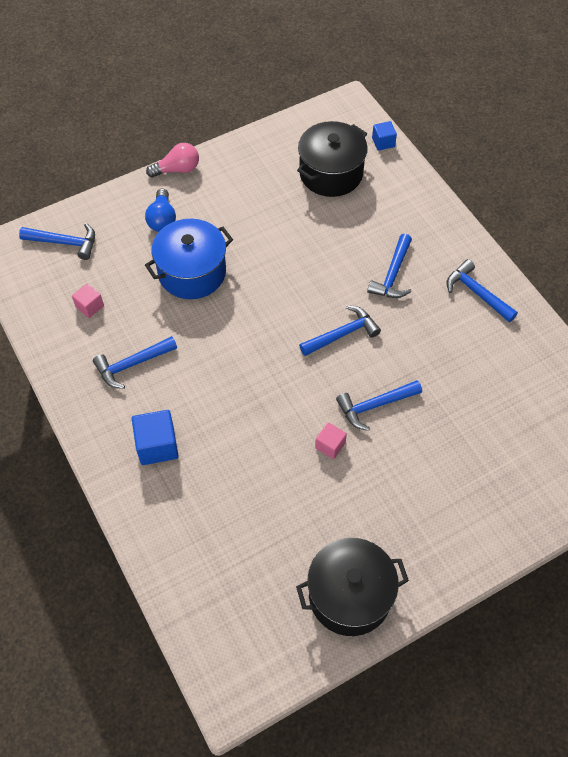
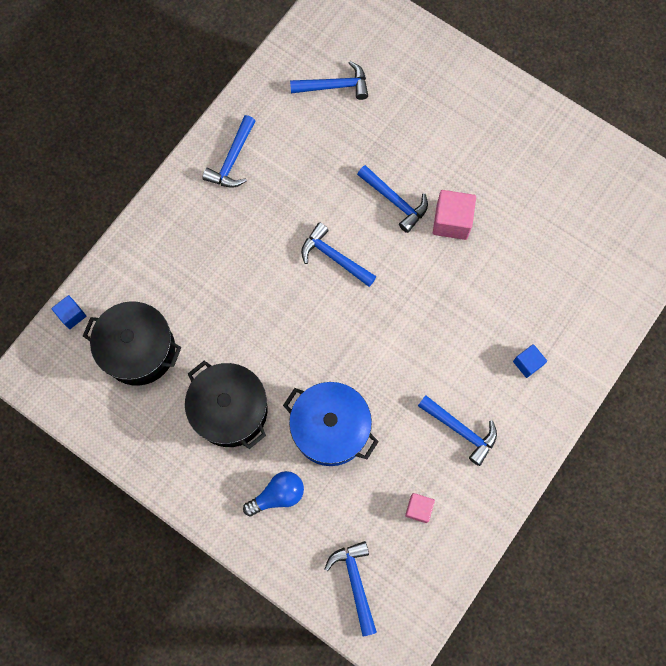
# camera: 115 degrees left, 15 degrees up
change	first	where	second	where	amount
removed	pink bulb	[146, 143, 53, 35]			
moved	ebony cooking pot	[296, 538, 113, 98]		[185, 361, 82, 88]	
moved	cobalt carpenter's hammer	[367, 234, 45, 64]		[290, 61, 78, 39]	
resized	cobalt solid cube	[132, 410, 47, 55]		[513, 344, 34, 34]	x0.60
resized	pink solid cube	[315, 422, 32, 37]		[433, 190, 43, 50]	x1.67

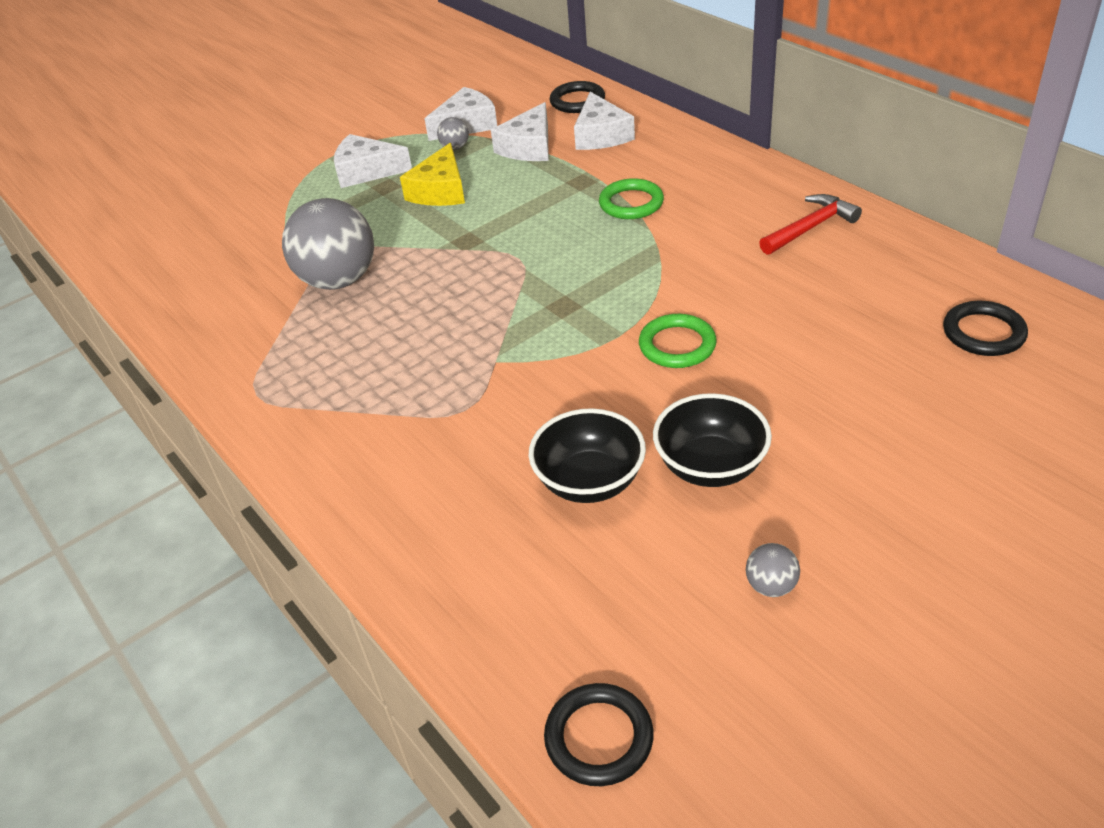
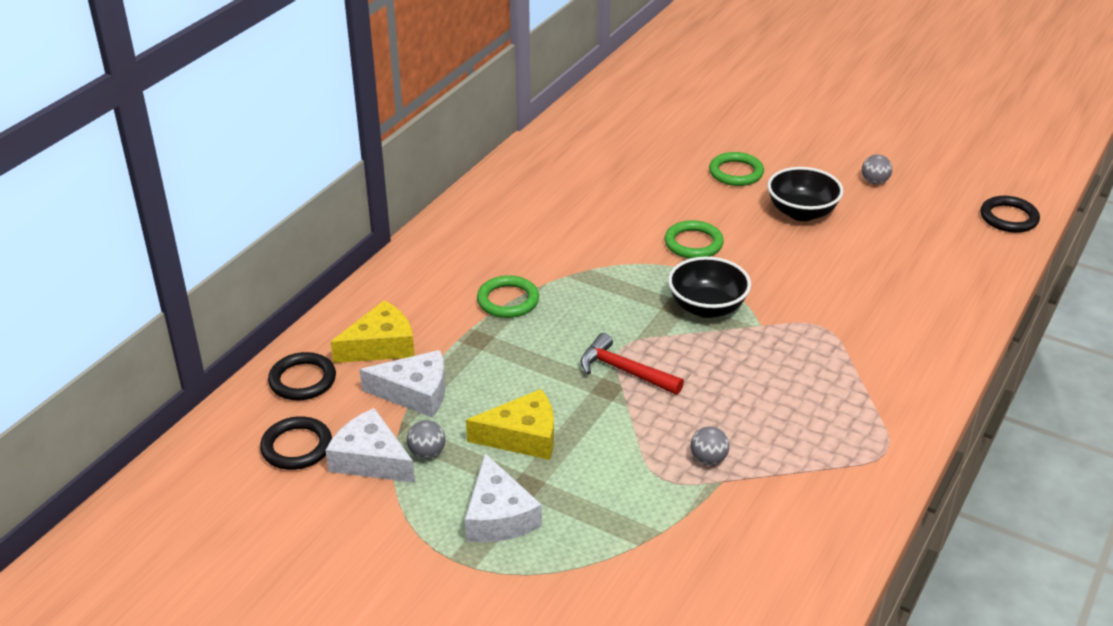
# camera: 115 degrees left, 5 degrees down
change	first	where	second	where	amount
added			emerald torus	[709, 152, 55, 34]	
moved	ebony deep dish	[529, 408, 117, 95]		[668, 257, 83, 61]	
moved	scarlet carpenter's hammer	[759, 194, 103, 61]		[580, 333, 104, 62]	
moved	ebony torus	[943, 301, 85, 55]		[260, 416, 72, 54]	
recoloured	white cheese	[574, 92, 61, 58]	yellow cheese	[331, 300, 84, 63]	
resized	gray play ball	[282, 198, 92, 92]		[691, 426, 38, 39]	x0.42

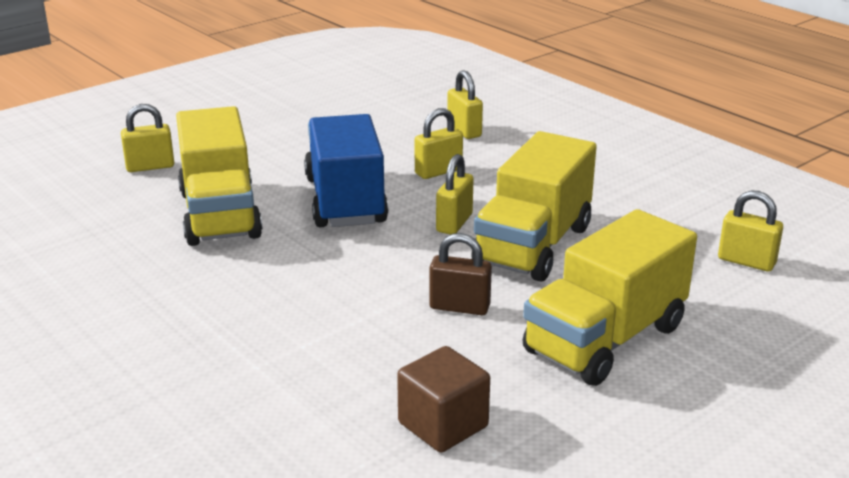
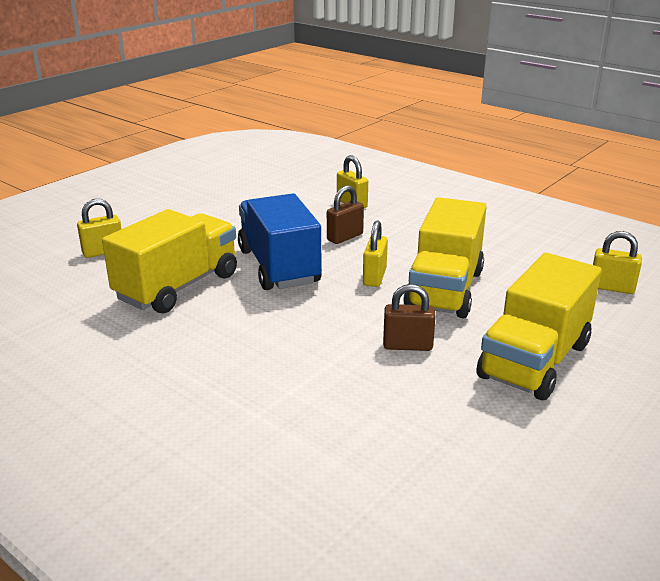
# camera: 10 degrees left, 0 degrees up
change	first	where	second	where	amount
removed	dark brown solid cube	[397, 346, 93, 106]			
recoloured	yellow padlock	[415, 108, 48, 71]	dark brown padlock	[327, 185, 37, 59]	
turned	yellow toy truck	[176, 106, 86, 140]		[102, 209, 135, 104]	120 degrees counterclockwise

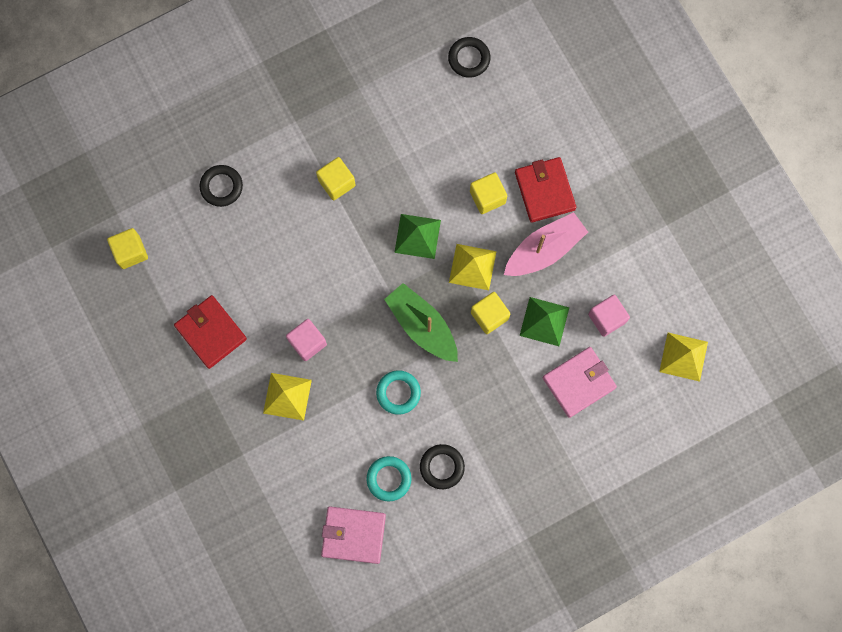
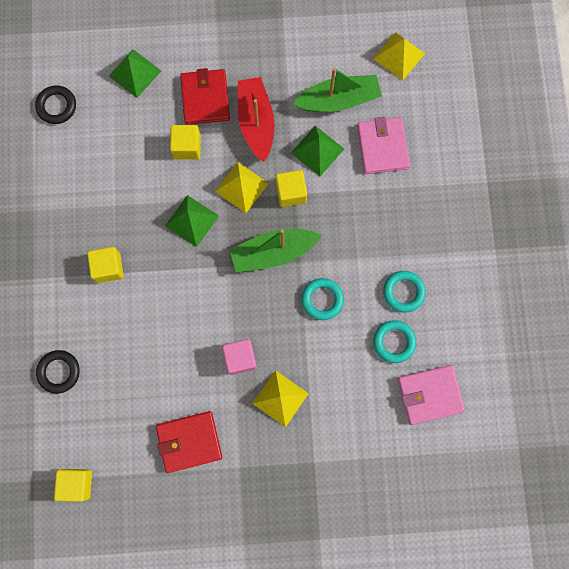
# camera: 65 degrees left, 0 degrees up
change	first	where	second	where	amount
added			emerald pyramid	[109, 49, 52, 49]	
replaced	pink solid cube	[588, 295, 42, 42]	emerald sailboat	[293, 68, 89, 44]	
recoloured	ebony torus	[420, 444, 45, 45]	teal torus	[383, 271, 43, 42]	
recoloured	pink sailboat	[504, 212, 84, 64]	scarlet sailboat	[238, 77, 36, 85]	
turned	pink billfold	[321, 507, 65, 57]		[398, 365, 67, 60]	45 degrees clockwise
turned	scarlet billfold	[515, 157, 61, 66]		[180, 68, 50, 57]	75 degrees clockwise

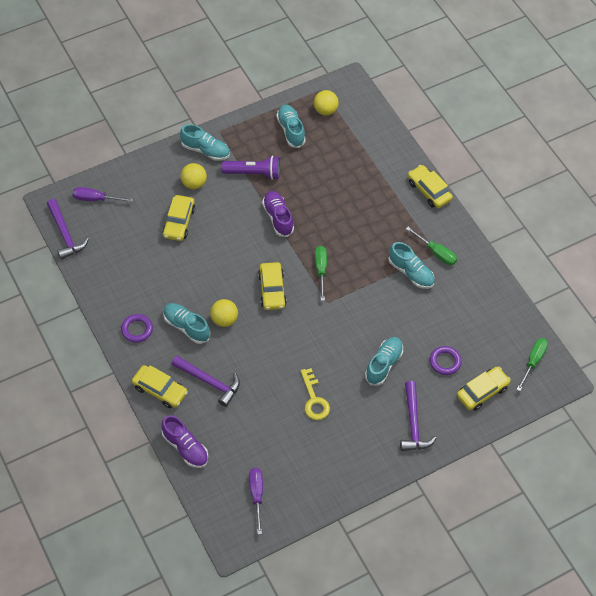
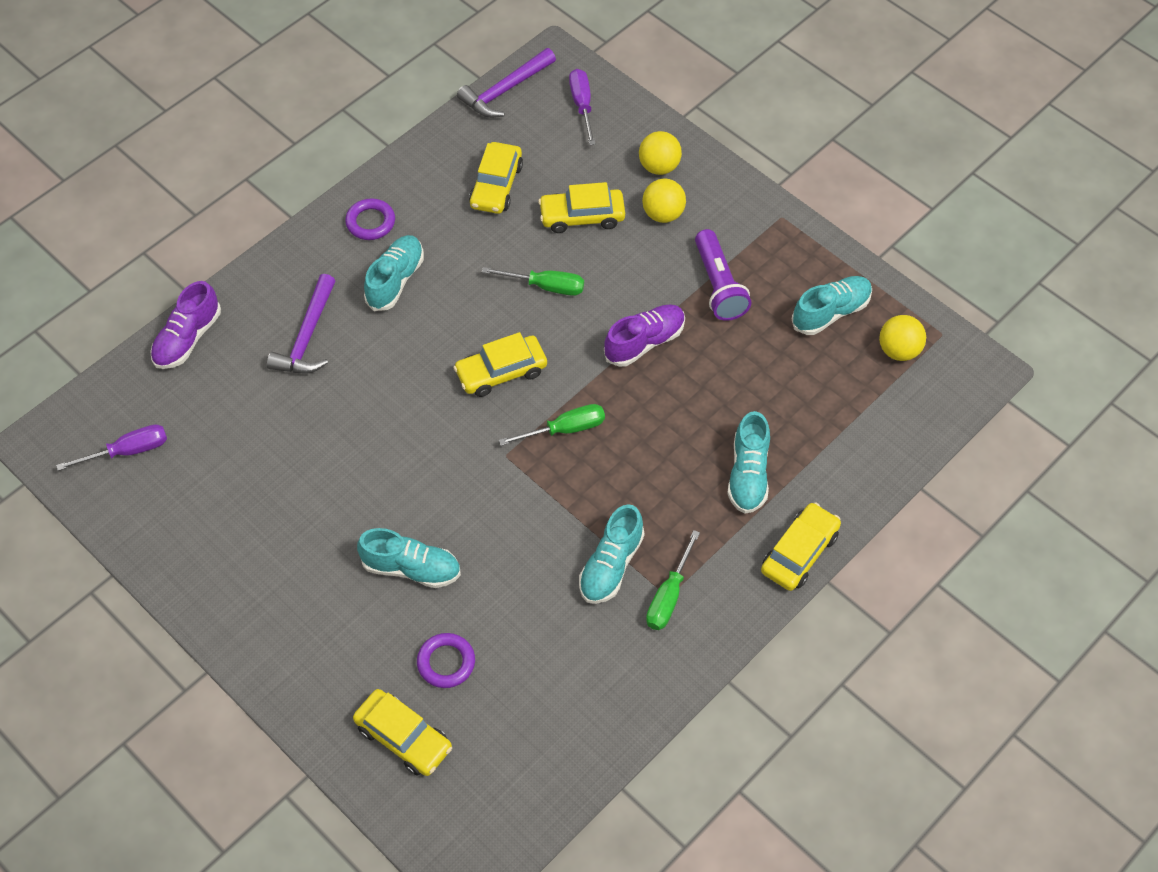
# camera: 75 degrees right, 0 degrees up
change	first	where	second	where	amount
removed	yellow key	[300, 368, 30, 52]			
removed	purple carpenter's hammer	[400, 381, 37, 70]			
moved	yellow car	[132, 365, 56, 43]		[469, 142, 54, 72]	
moved	teal sneaker	[180, 124, 50, 37]		[727, 411, 43, 103]	
moved	yellow play ball	[210, 299, 28, 28]		[639, 131, 43, 44]	
moved	emerald hand screwdriver	[516, 338, 32, 53]		[482, 267, 102, 29]	

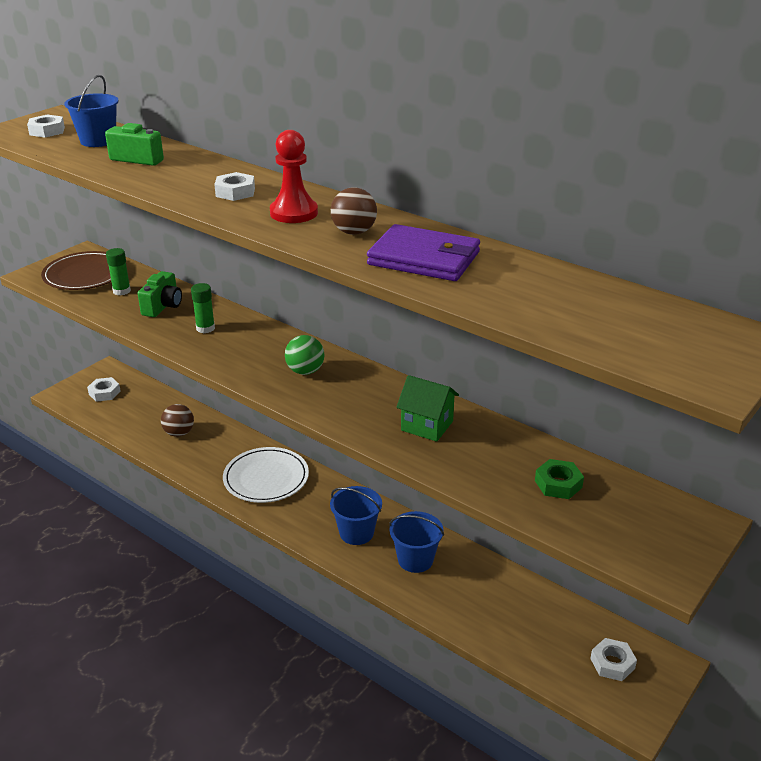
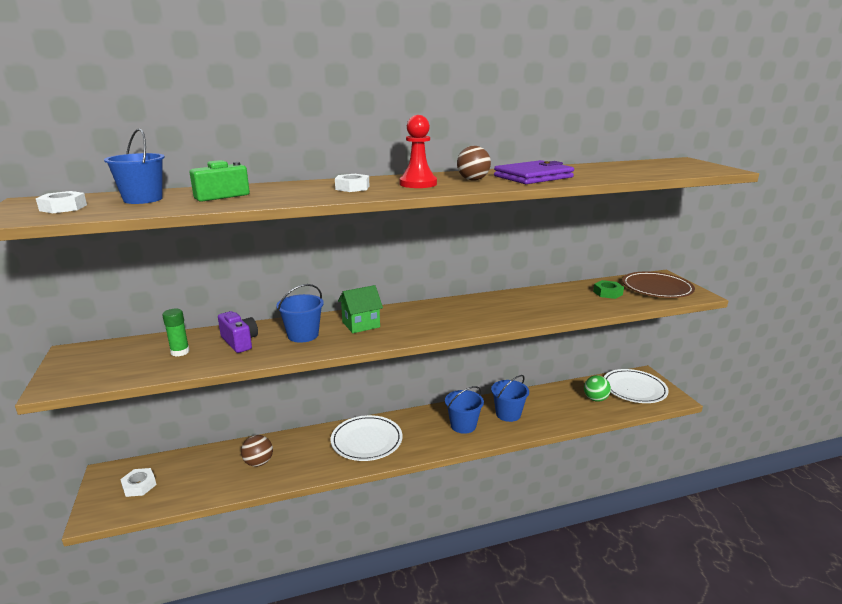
# camera: 55 degrees left, 10 degrees down
change	first	where	second	where	amount
moved	dark brown dinner plate	[41, 251, 86, 39]		[622, 272, 73, 26]	
moved	emerald play ball	[285, 335, 39, 40]		[584, 375, 27, 27]	
moved	emerald cottage	[396, 375, 63, 67]		[338, 285, 45, 48]	
replaced	emerald glue stick	[191, 283, 24, 50]	cobalt bucket	[276, 284, 48, 59]	
replaced	white nut	[590, 638, 47, 43]	white dinner plate	[604, 369, 65, 34]	
recoloured	emerald compact camera	[138, 271, 44, 46]	purple compact camera	[218, 311, 40, 42]	

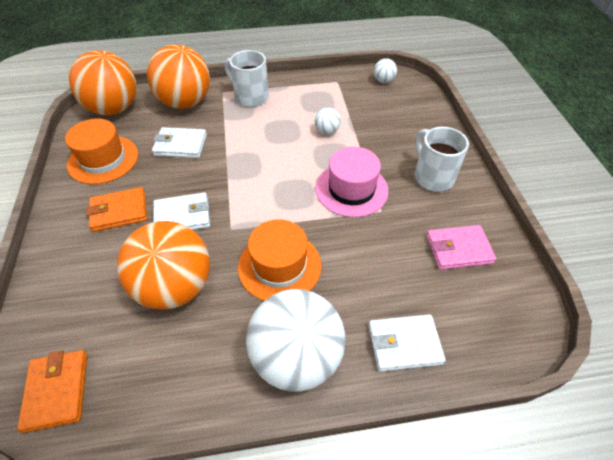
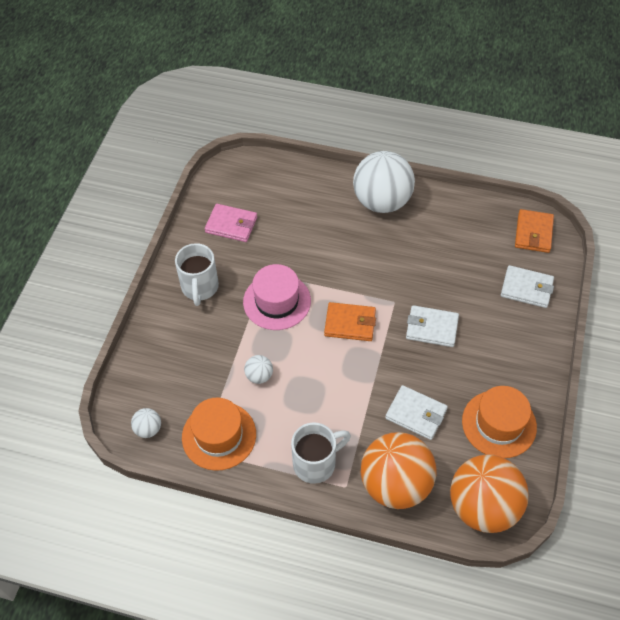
# camera: 155 degrees left, 5 degrees up
change	first	where	second	where	amount
removed	orange play ball	[117, 221, 93, 89]			
moved	orange billfold	[87, 187, 60, 45]		[324, 302, 52, 39]	
moved	orange top hat	[238, 219, 84, 82]		[182, 398, 74, 73]	
moved	white billfold	[369, 314, 77, 58]		[501, 265, 53, 43]	
turned	white coffee mug	[225, 50, 44, 57]		[291, 423, 60, 61]	90 degrees counterclockwise

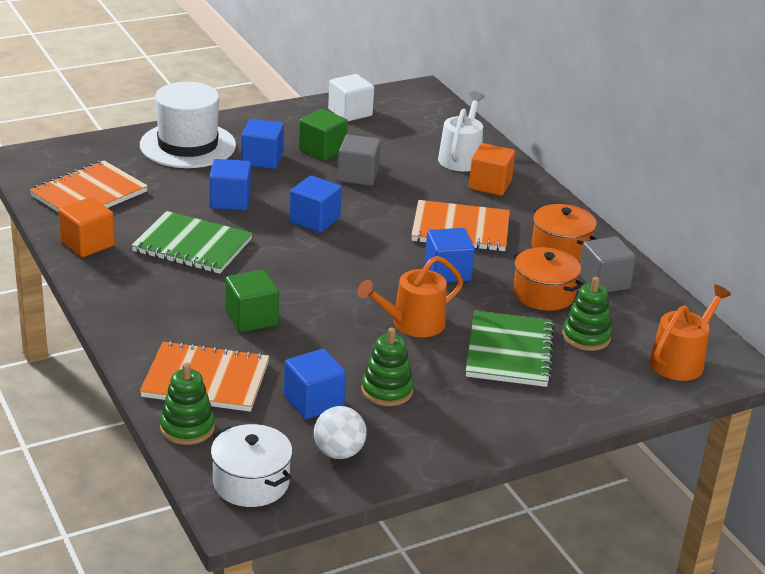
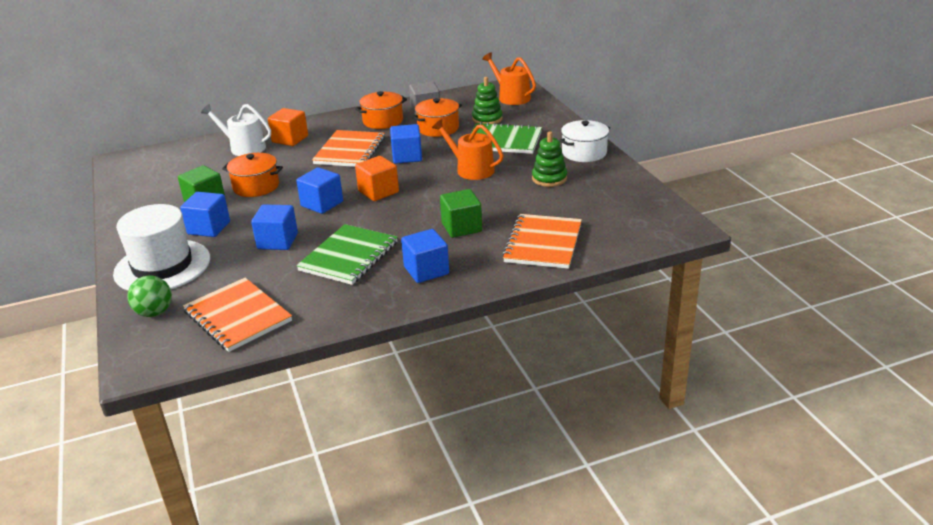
# camera: 80 degrees left, 0 degrees up
change	first	where	second	where	amount
removed	emerald stacking toy	[160, 363, 55, 82]			
removed	white play ball	[314, 406, 53, 53]			
removed	white solid cube	[328, 74, 46, 47]			
added			emerald play ball	[127, 276, 45, 41]	
moved	orange solid cube	[58, 197, 57, 60]		[355, 156, 44, 45]	
moved	white cooking pot	[211, 424, 82, 83]		[559, 120, 51, 42]	
moved	cobalt solid cube	[284, 349, 62, 70]		[401, 229, 48, 54]	
replaced	gray solid cube	[338, 135, 43, 51]	orange cooking pot	[222, 153, 61, 44]	
turned	orange watering can	[357, 256, 106, 81]		[432, 119, 72, 61]	150 degrees clockwise

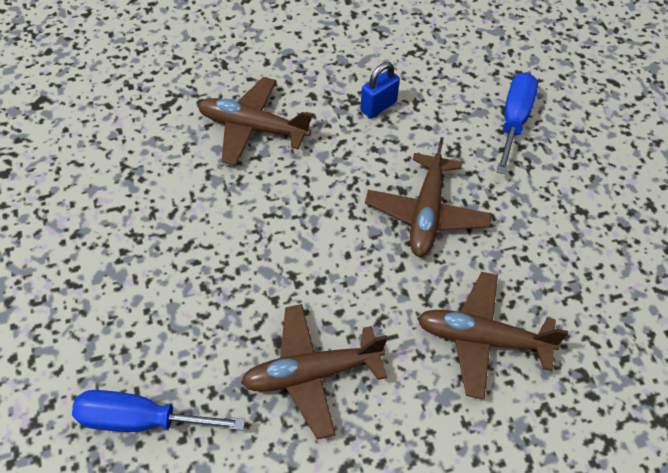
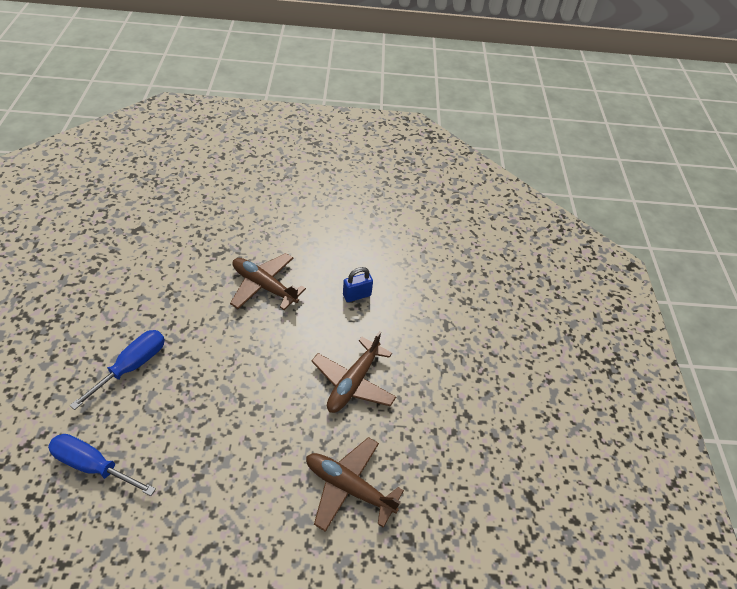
# camera: 15 degrees right, 5 degrees down
change	first	where	second	where	amount
removed	dark brown plane	[241, 304, 146, 136]			
moved	cobalt hand screwdriver	[496, 72, 42, 102]		[70, 330, 95, 80]	

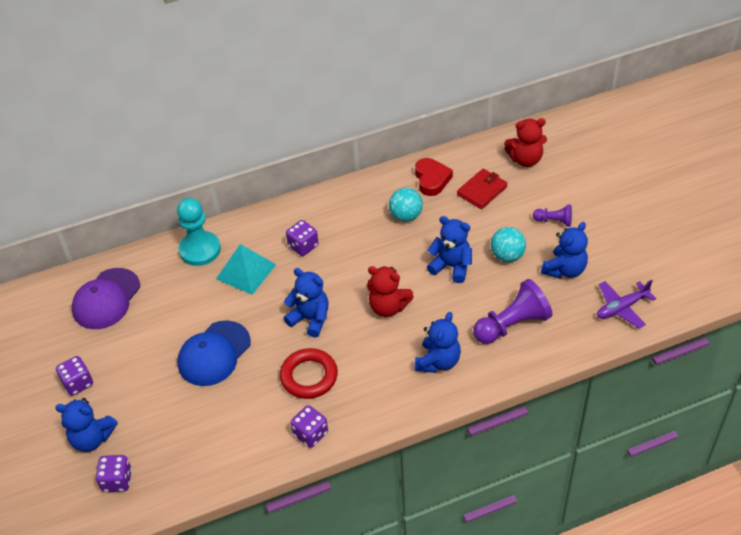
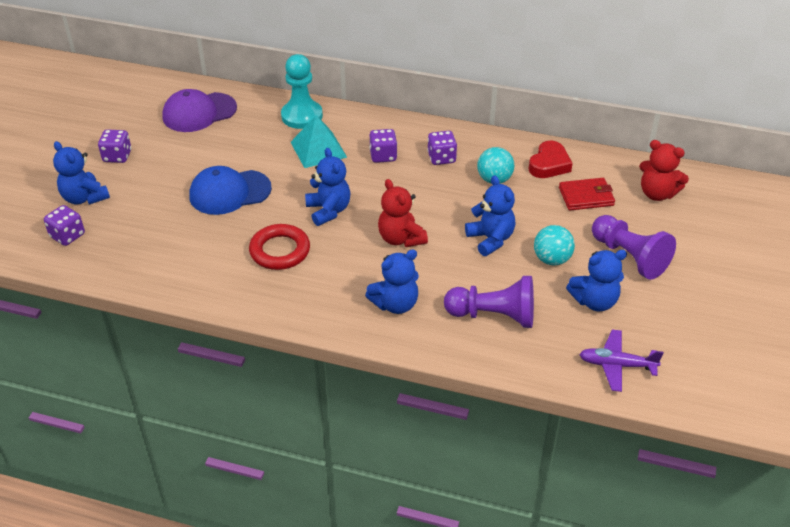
# camera: 35 degrees right, 5 degrees down
change	first	where	second	where	amount
moved	purple die	[291, 405, 37, 43]		[427, 131, 30, 34]	
resized	purple pawn	[533, 204, 39, 23]		[592, 215, 84, 65]	x1.87

